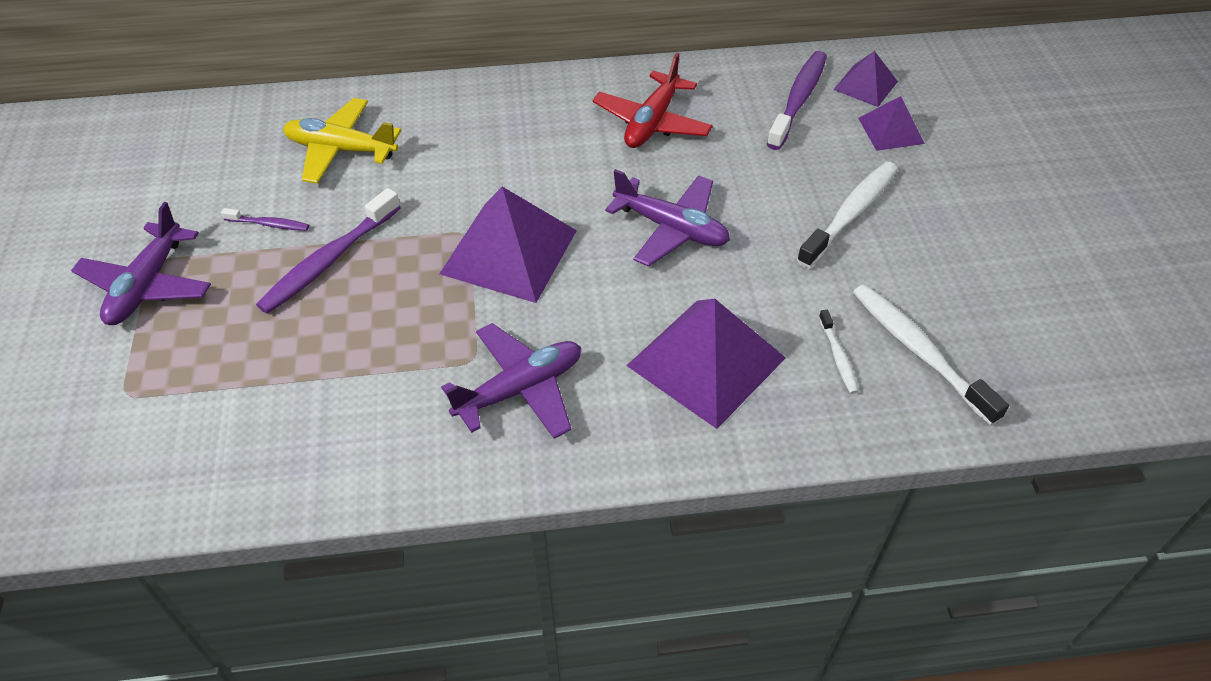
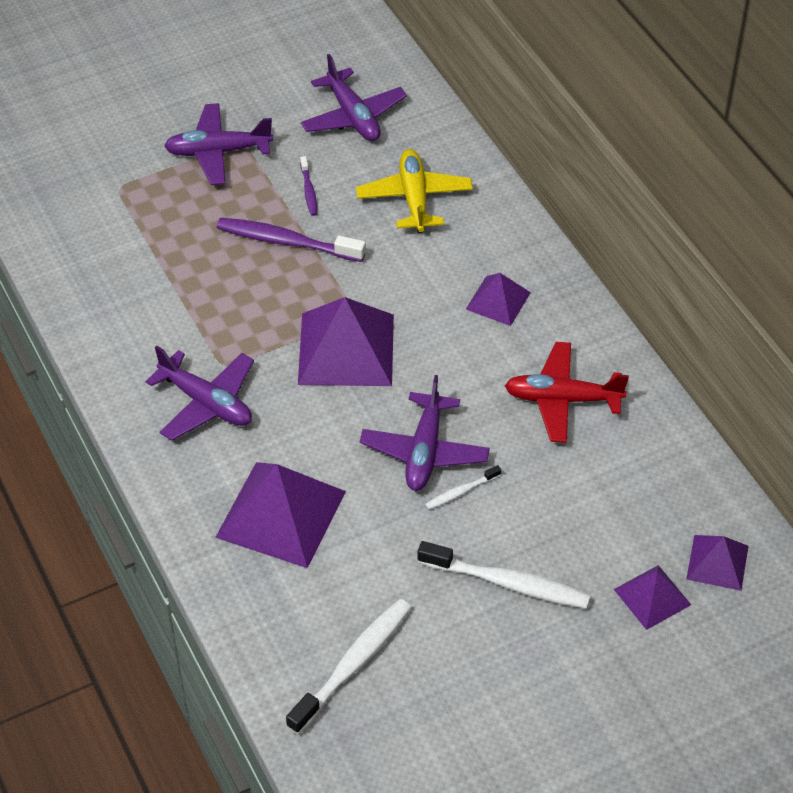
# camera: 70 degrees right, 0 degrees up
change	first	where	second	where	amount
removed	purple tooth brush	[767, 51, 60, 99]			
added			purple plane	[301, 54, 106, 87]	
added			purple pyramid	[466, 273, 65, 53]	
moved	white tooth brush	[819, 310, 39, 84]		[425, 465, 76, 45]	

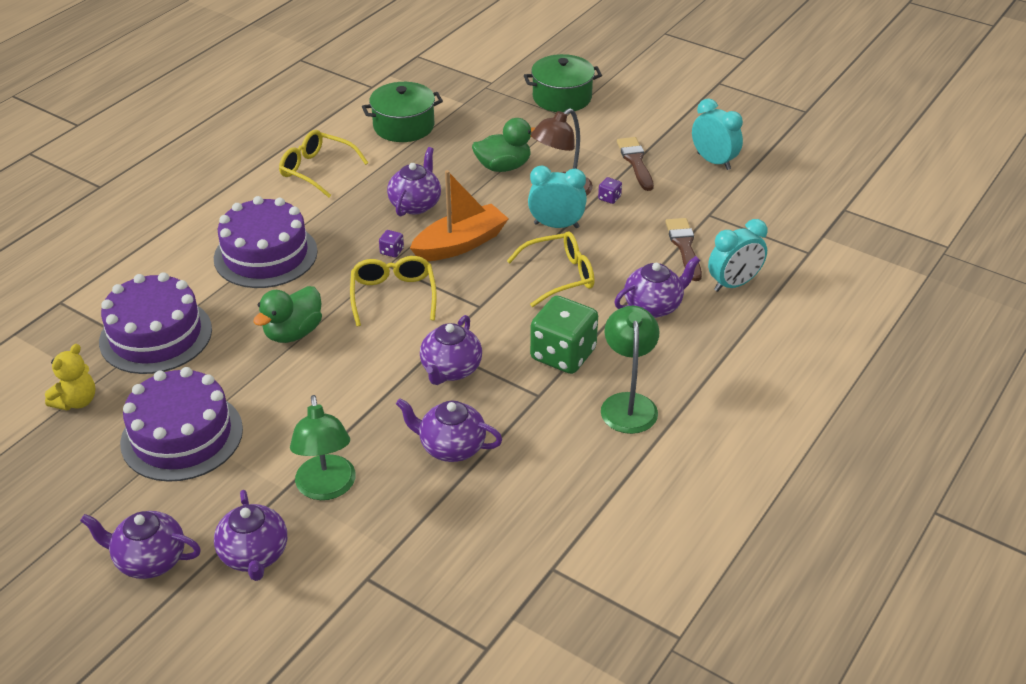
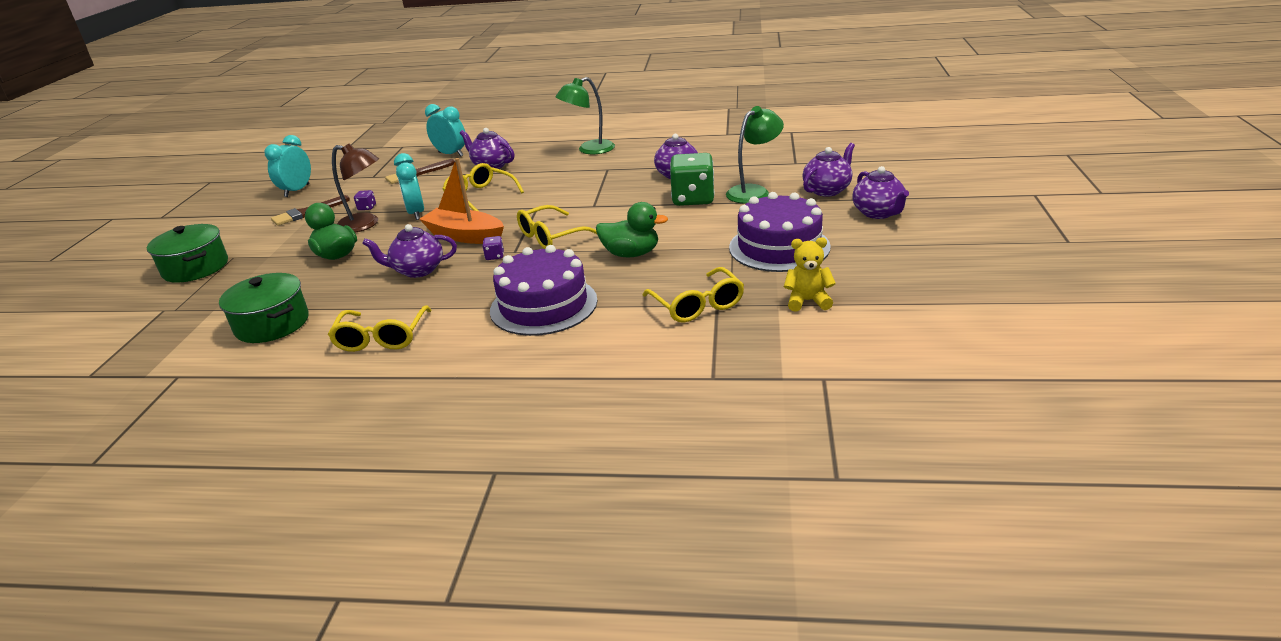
# camera: 115 degrees left, 10 degrees down
change	first	where	second	where	amount
removed	purple china teapot	[420, 315, 62, 70]			
moved	emerald die	[530, 296, 68, 78]		[670, 153, 45, 53]	
replaced	purple gateau	[99, 272, 113, 102]	yellow eyeglasses	[643, 267, 101, 56]	

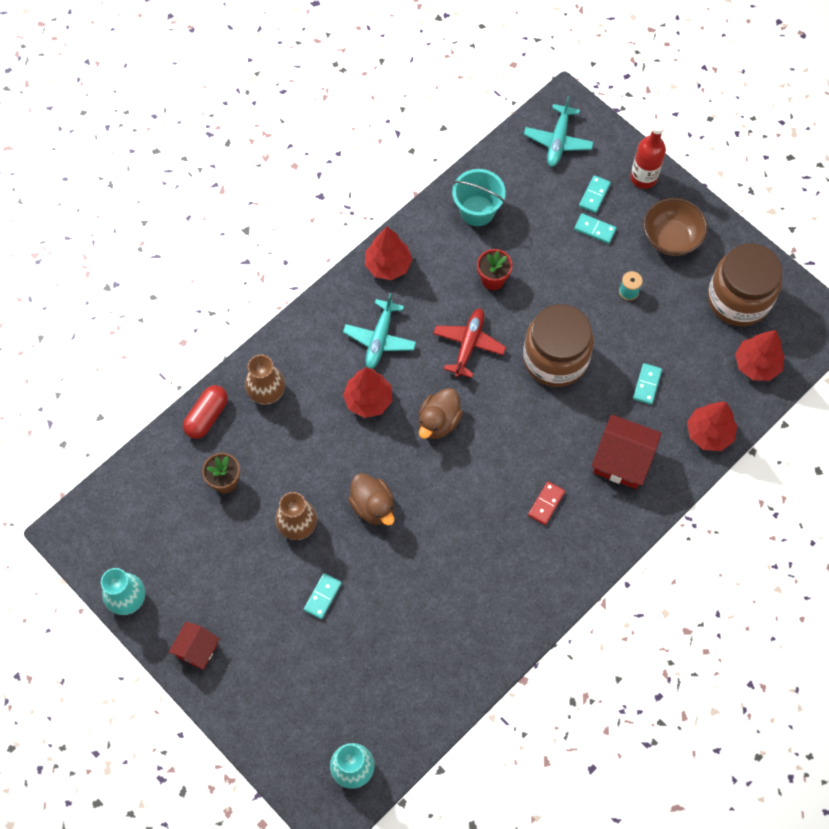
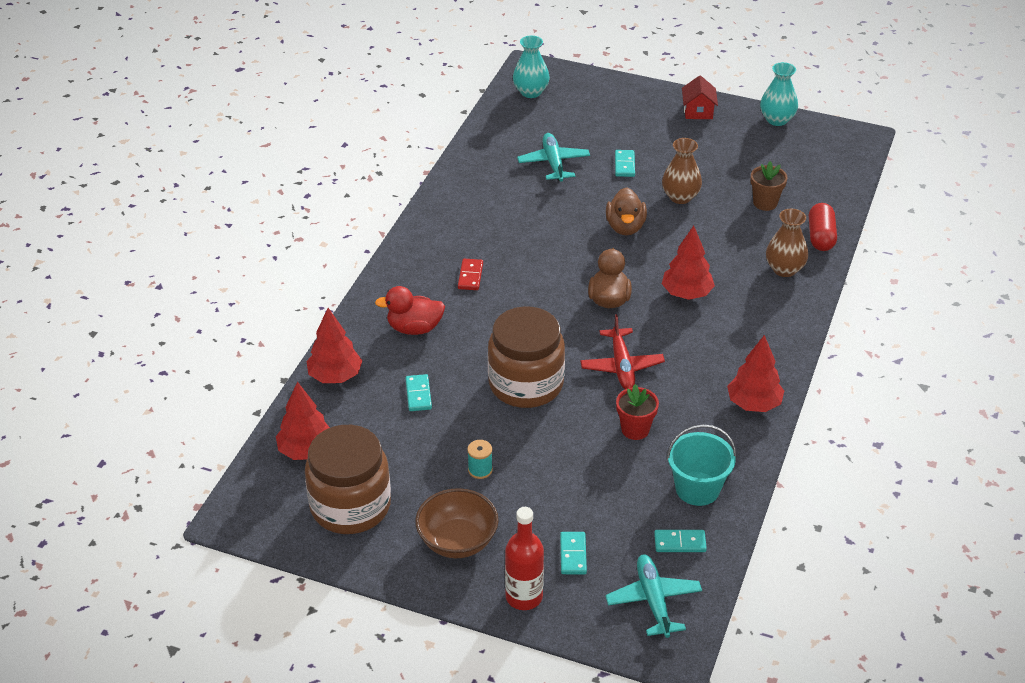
# camera: 155 degrees right, 25 degrees down
change	first	where	second	where	amount
moved	teal plane	[343, 293, 73, 76]		[517, 133, 73, 49]	
moved	teal domino	[574, 213, 42, 31]		[654, 530, 53, 22]	
replaced	scarlet cottage	[592, 414, 69, 75]	scarlet duck	[375, 286, 70, 49]	
turned	dark brown duck	[348, 473, 46, 53]		[606, 187, 41, 48]	120 degrees counterclockwise

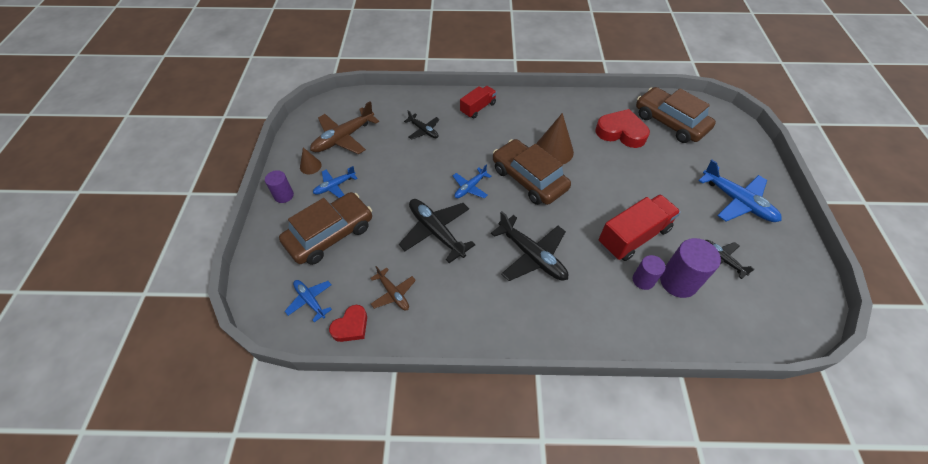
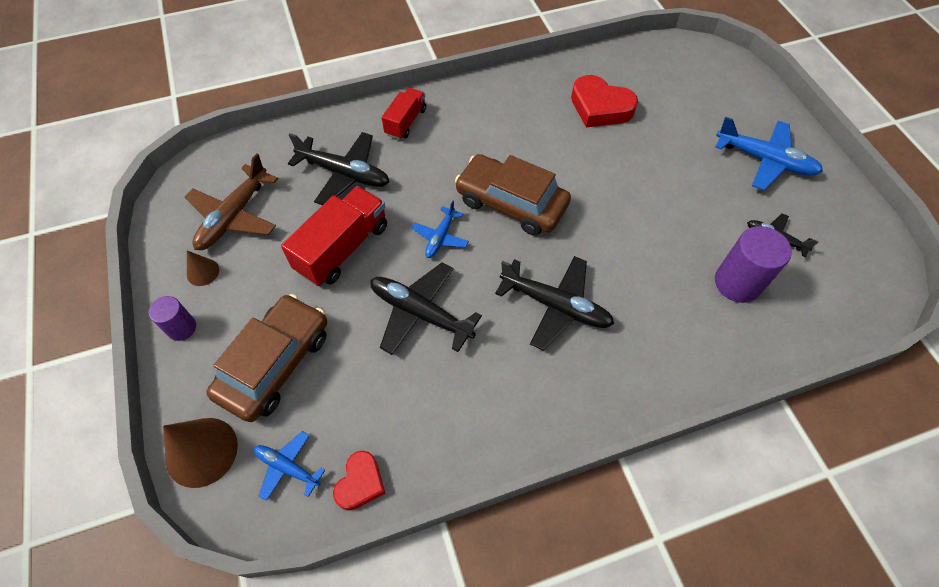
# camera: 20 degrees left, 5 degrees up
change	first	where	second	where	amount
removed	cobalt plane	[313, 166, 45, 32]			
removed	dark brown plane	[370, 266, 46, 44]			
removed	purple cylinder	[633, 255, 32, 35]			
removed	dark brown car	[636, 87, 80, 56]			
moved	dark brown cone shape	[536, 113, 38, 51]		[163, 418, 75, 70]	
moved	scarlet toy truck	[599, 194, 82, 67]		[281, 186, 106, 100]	
turned	scarlet heart shape	[595, 109, 55, 39]		[571, 75, 67, 52]	150 degrees counterclockwise
resized	ebony plane	[404, 110, 36, 30]		[288, 132, 101, 73]	x1.76

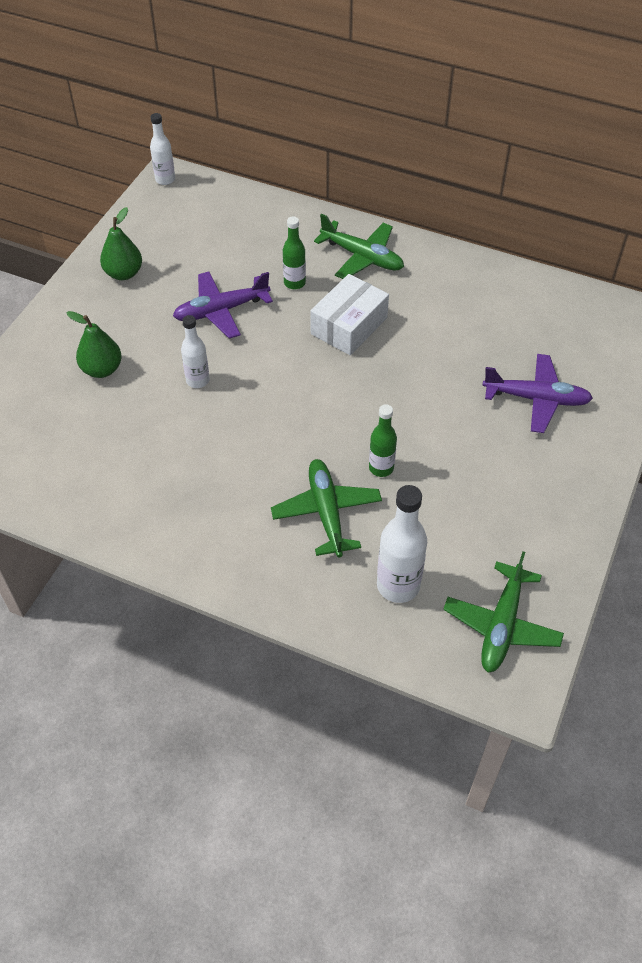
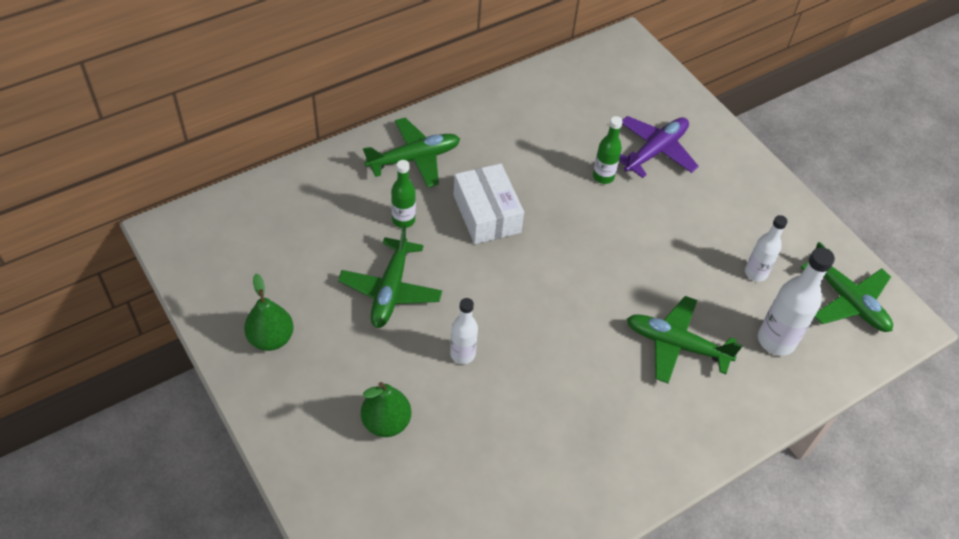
# camera: 60 degrees left, 0 degrees up
change	first	where	second	where	amount
moved	white bottle	[150, 113, 25, 72]		[745, 215, 43, 67]	
moved	emerald bottle	[369, 404, 28, 73]		[593, 116, 30, 68]	
recoloured	purple plane	[173, 271, 100, 68]	emerald plane	[338, 225, 104, 103]	

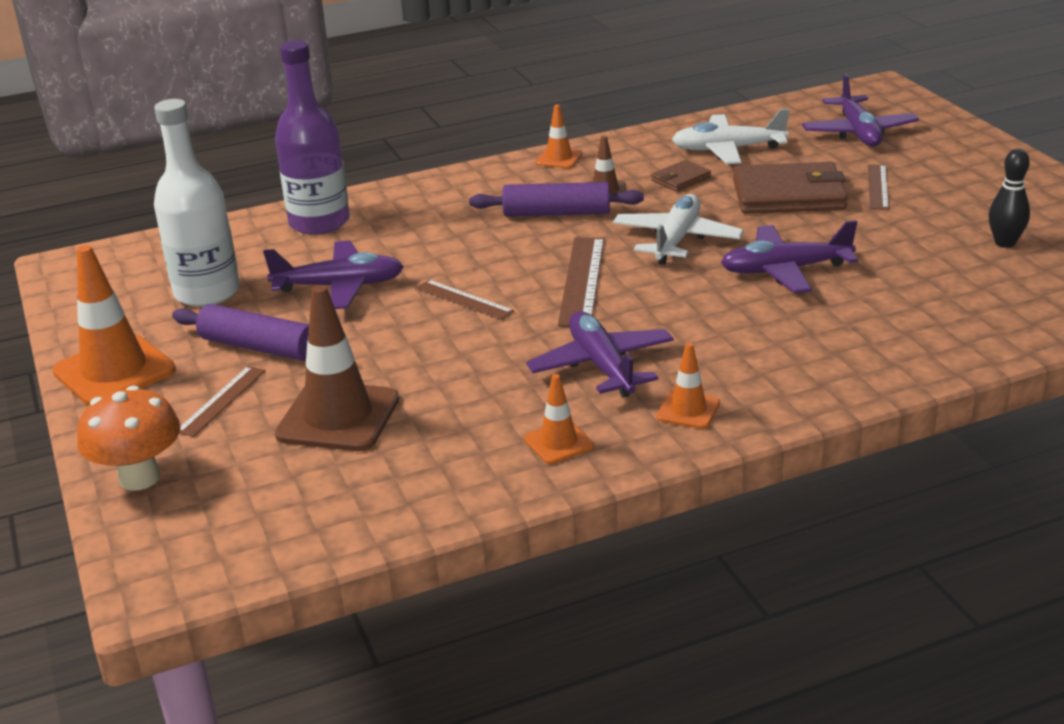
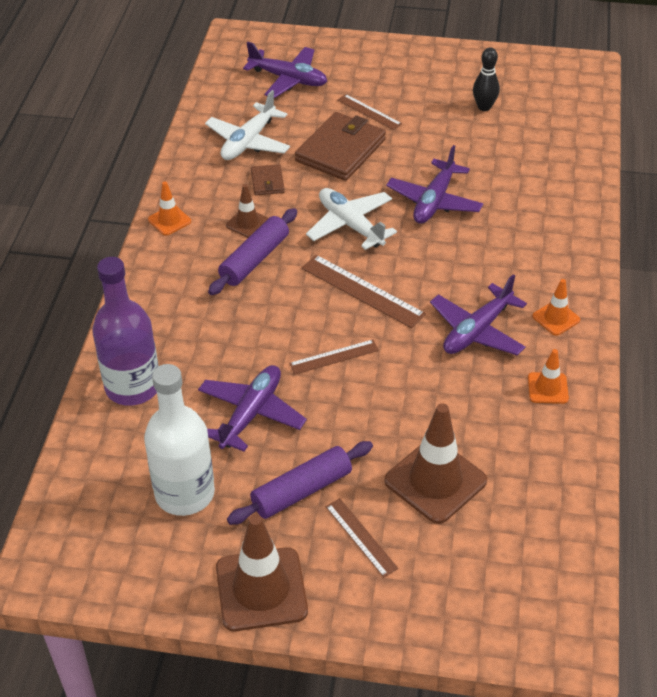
# camera: 60 degrees left, 15 degrees up
change	first	where	second	where	amount
removed	orange toadstool	[77, 385, 104, 106]			
recoloured	orange safety cone	[52, 245, 124, 161]	dark brown safety cone	[216, 514, 92, 117]	
turned	purple plane	[526, 311, 148, 87]		[430, 274, 97, 81]	60 degrees counterclockwise

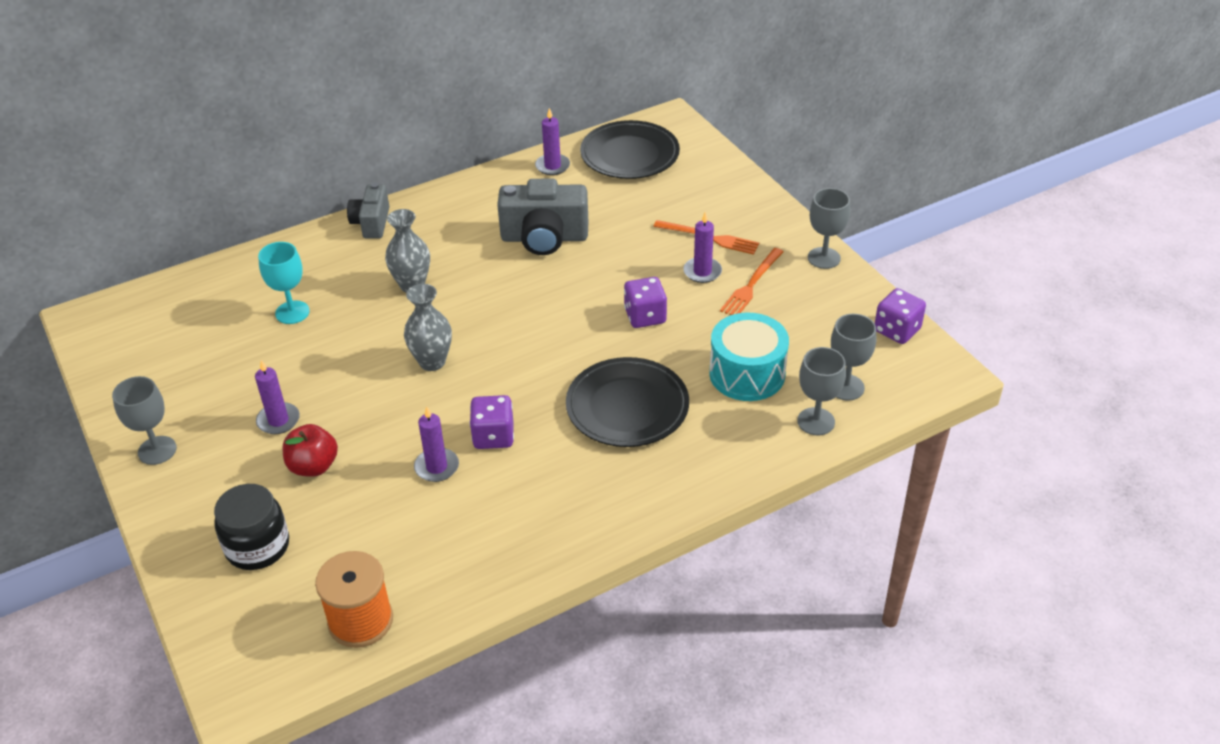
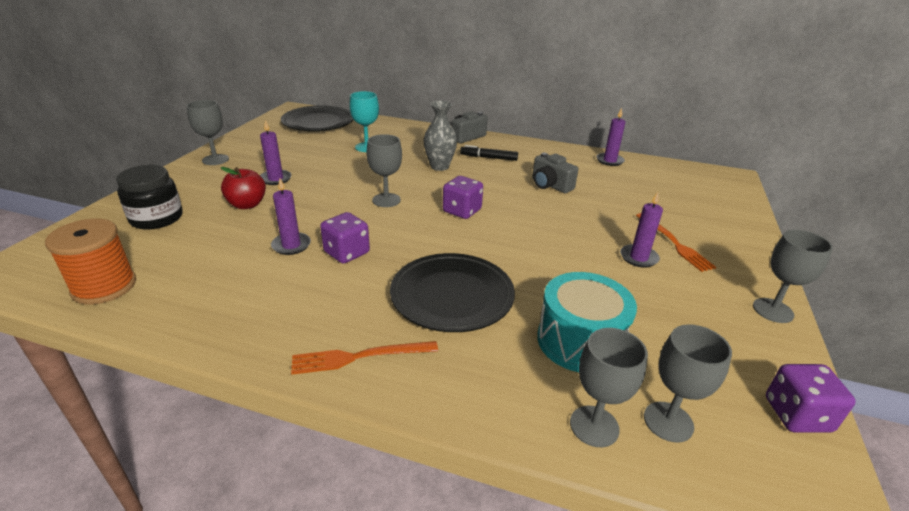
# camera: 45 degrees right, 10 degrees down
change	first	where	second	where	amount
added			ebony marker	[460, 145, 58, 16]	
moved	ebony dinner plate	[580, 120, 100, 59]		[281, 105, 72, 26]	
moved	purple die	[624, 277, 43, 51]		[443, 176, 40, 43]	
moved	orange table fork	[720, 248, 63, 67]		[291, 341, 147, 34]	
replaced	gray flower vase	[404, 284, 48, 87]	gray chalice	[366, 134, 36, 73]	
resized	gray compact camera	[497, 179, 91, 76]		[532, 153, 46, 40]	x0.62

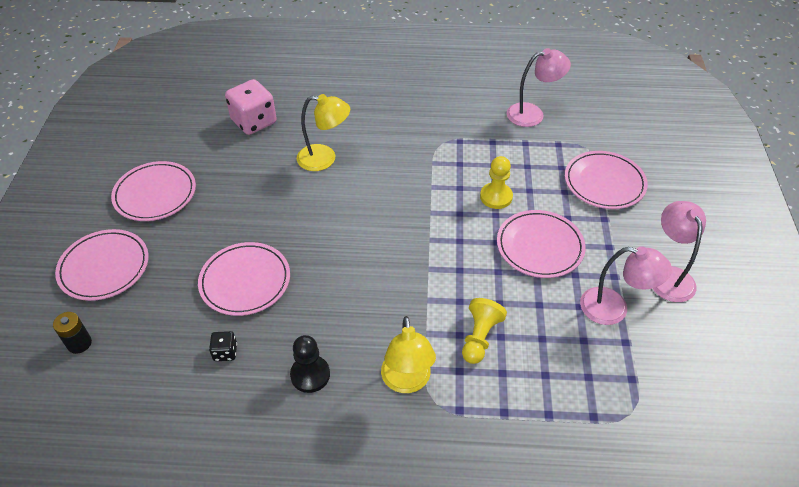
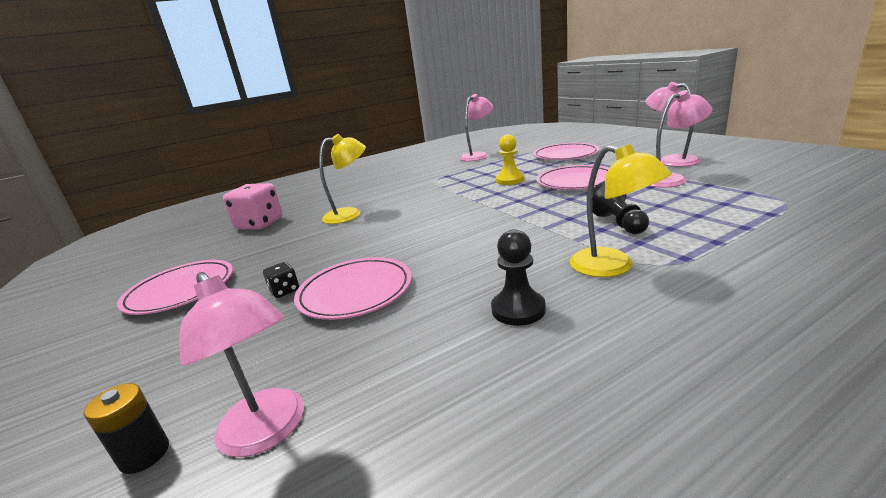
# camera: 30 degrees left, 25 degrees down
change	first	where	second	where	amount
removed	pink dinner plate	[55, 229, 94, 72]			
added			pink desk lamp	[179, 272, 125, 185]	
moved	ebony die	[209, 331, 28, 30]		[263, 262, 36, 36]	
recoloured	yellow pawn	[462, 298, 45, 66]	ebony pawn	[593, 181, 56, 53]	

